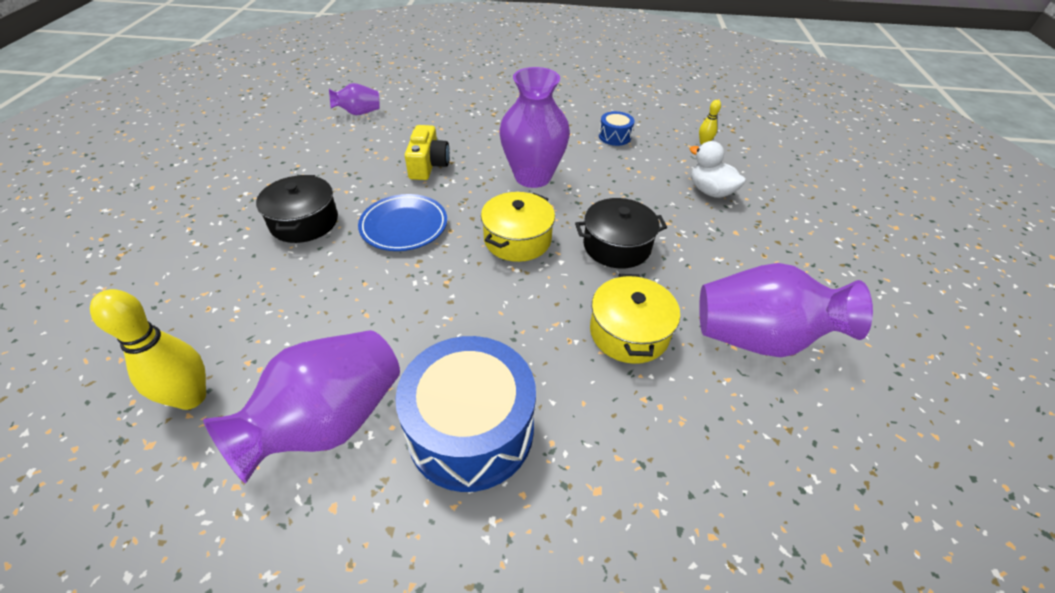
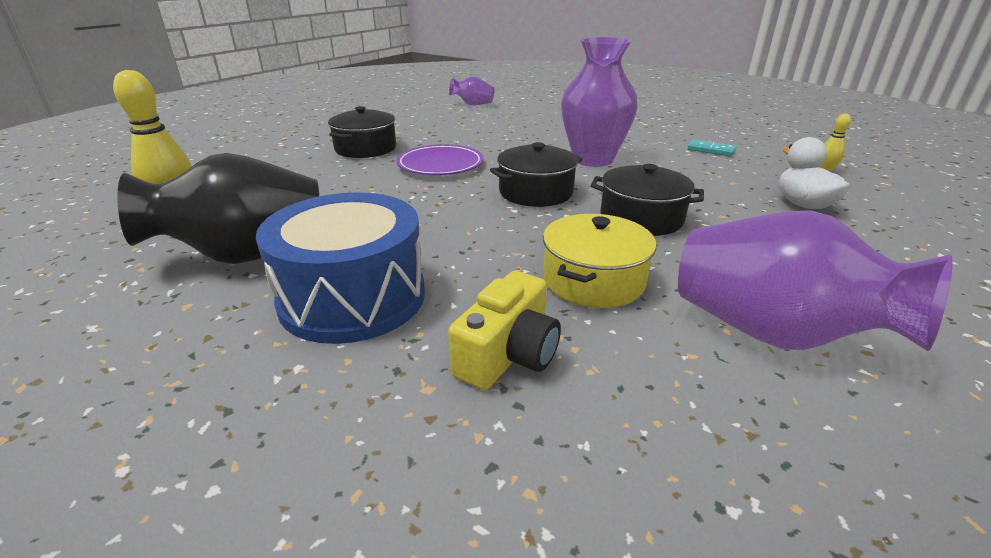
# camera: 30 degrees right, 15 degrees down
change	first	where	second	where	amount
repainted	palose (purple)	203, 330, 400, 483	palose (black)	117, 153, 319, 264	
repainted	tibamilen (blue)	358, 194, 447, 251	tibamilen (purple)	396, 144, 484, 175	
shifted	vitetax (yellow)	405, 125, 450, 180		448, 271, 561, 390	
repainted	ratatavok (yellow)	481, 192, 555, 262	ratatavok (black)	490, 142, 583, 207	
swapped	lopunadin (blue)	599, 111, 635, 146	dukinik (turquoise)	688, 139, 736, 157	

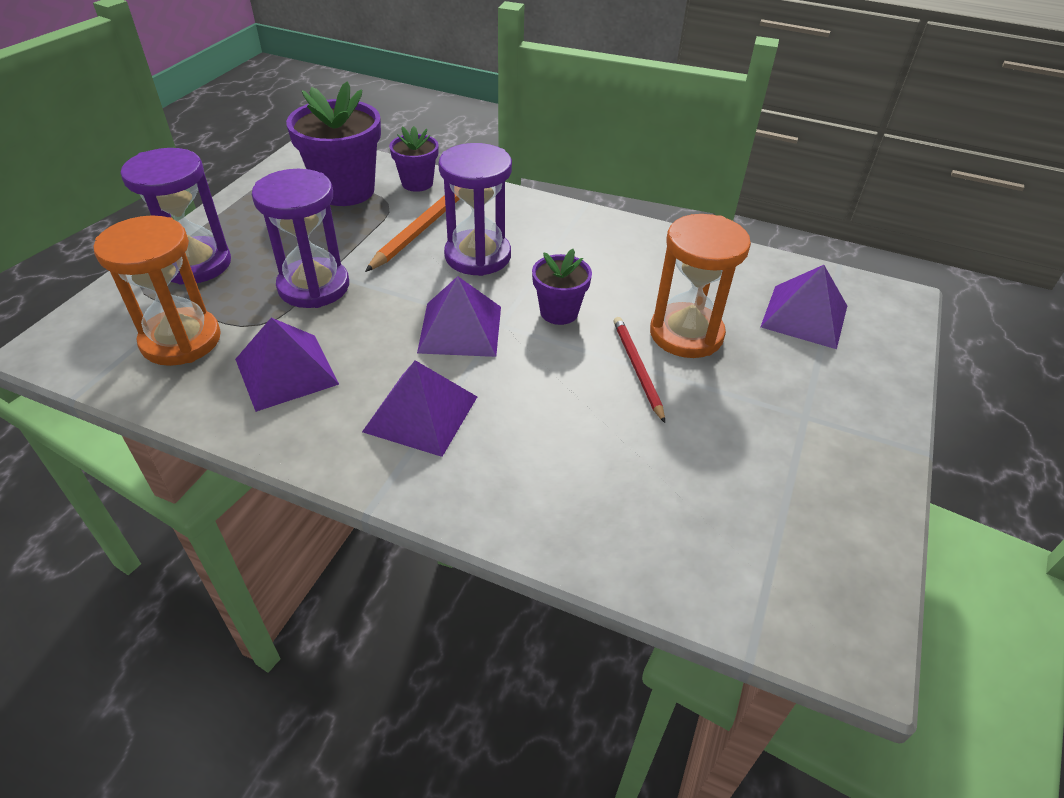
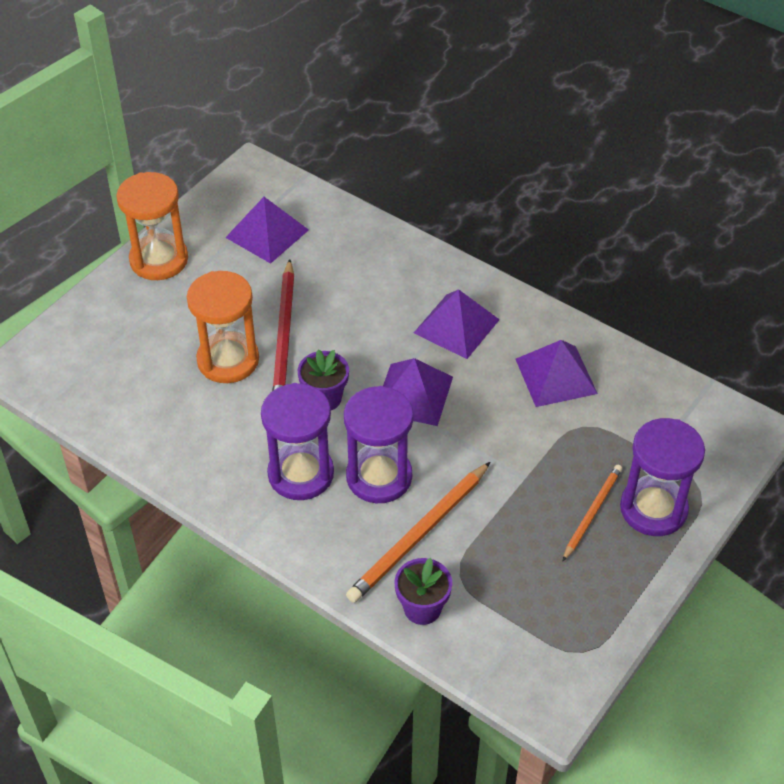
# camera: 165 degrees left, 5 degrees up
change	first	where	second	where	amount
shifted	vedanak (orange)	94, 215, 221, 366		116, 172, 188, 280	
shifted	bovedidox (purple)	761, 265, 847, 349		225, 197, 309, 264	
shifted	vedanak (purple)	252, 169, 349, 308		261, 383, 334, 500	
scaled	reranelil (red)	613, 317, 665, 423		272, 259, 294, 391	x1.62
new			reranelil (orange)	563, 465, 622, 561	
gone	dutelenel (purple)	286, 82, 381, 206			

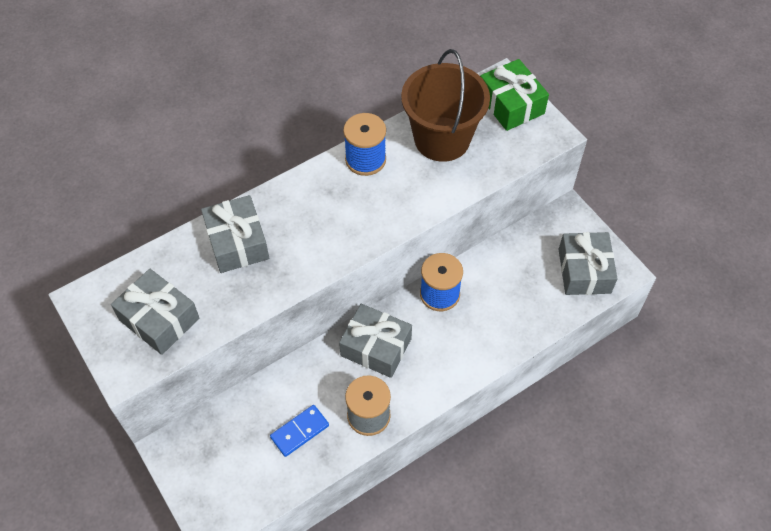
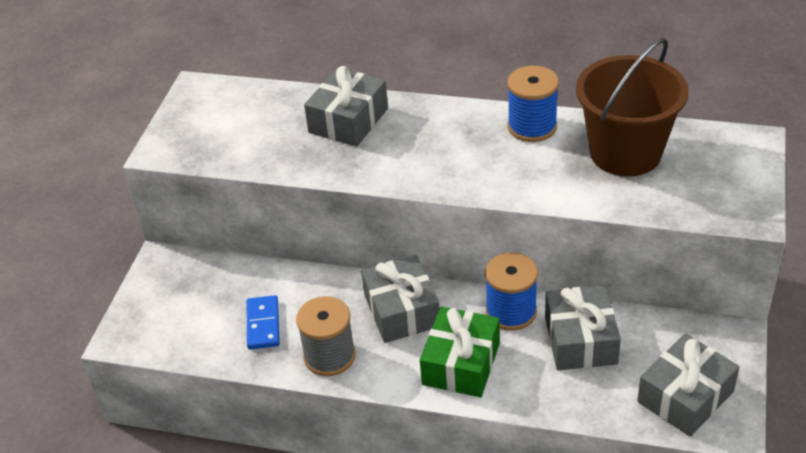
# camera: 50 degrees right, 15 degrees down
change	first	where	second	where	amount
rotated	dukinik (blue)	270, 405, 329, 457		247, 295, 280, 349	75 degrees clockwise
shifted	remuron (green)	480, 59, 549, 131		420, 306, 500, 397	
shifted	remuron (grey)	111, 269, 199, 355		545, 285, 621, 370	

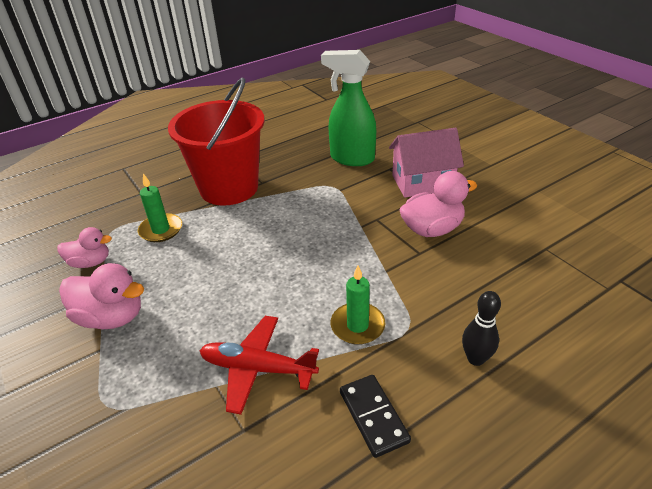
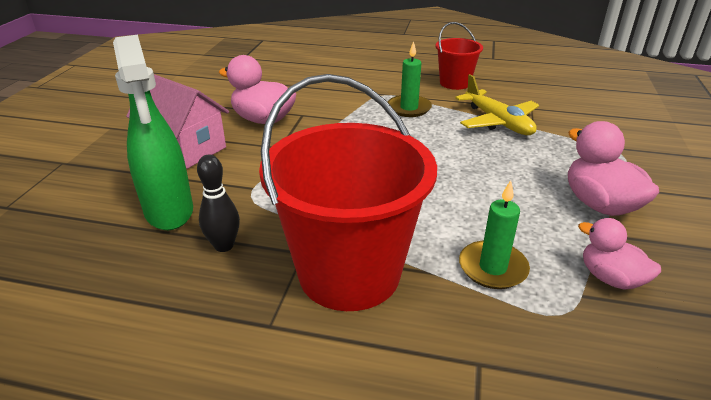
# camera: 135 degrees left, 5 degrees down
change	first	where	second	where	amount
shifted	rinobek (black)	462, 291, 501, 366		197, 155, 240, 252	
swapped	dukinik (black)	340, 375, 411, 458	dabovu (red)	436, 22, 483, 90	
repainted	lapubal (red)	199, 316, 319, 415	lapubal (yellow)	455, 74, 539, 135	

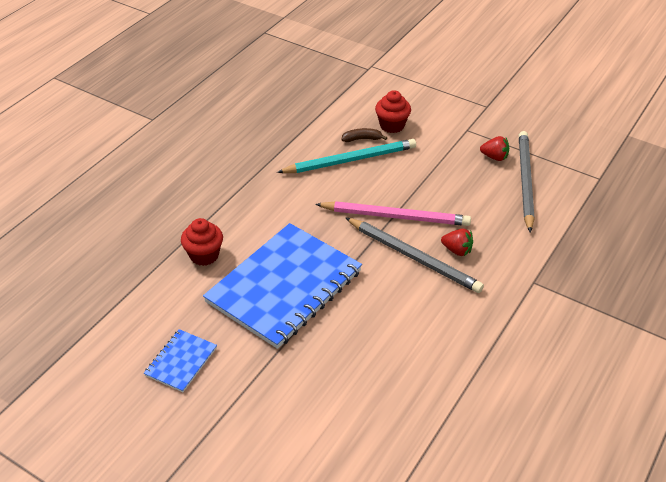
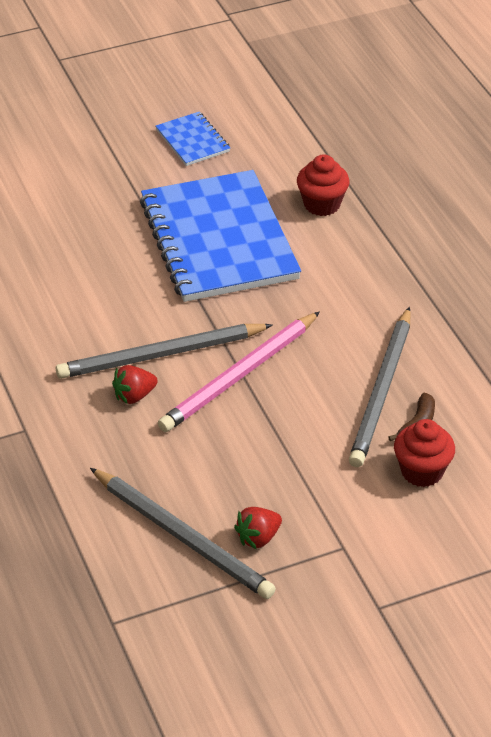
# camera: 125 degrees right, 0 degrees up
change	first	where	second	where	amount
repainted	reranelil (turquoise)	277, 139, 416, 173	reranelil (grey)	349, 307, 411, 467	

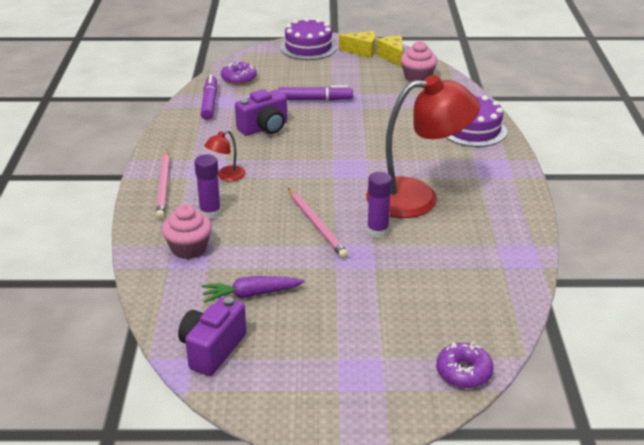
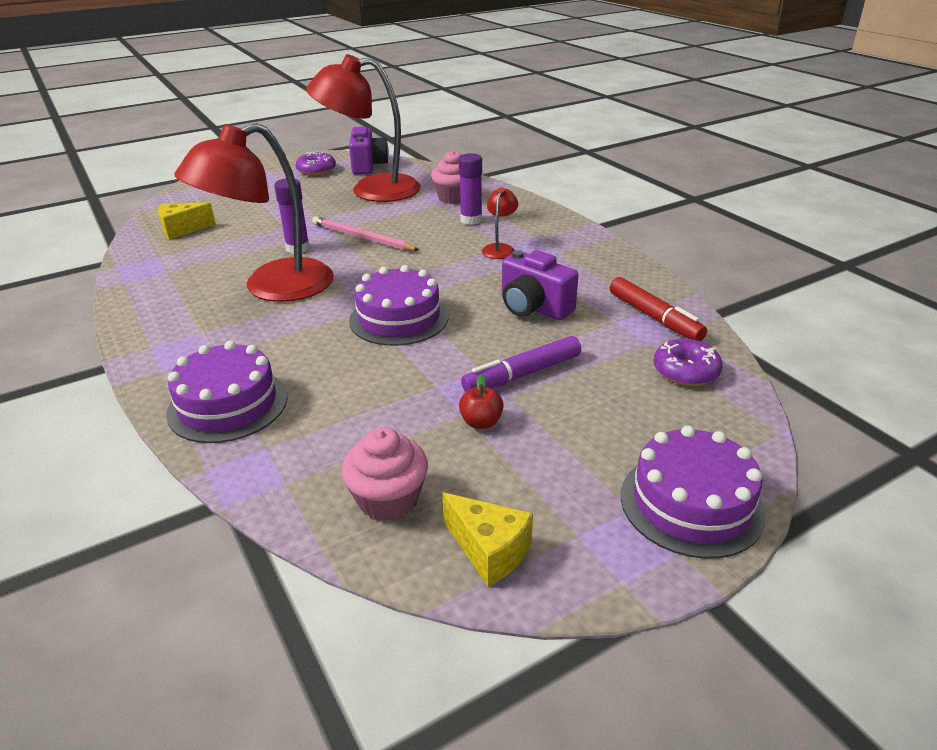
# camera: 150 degrees right, 0 degrees up
change	first	where	second	where	amount
shifted	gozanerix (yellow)	339, 31, 375, 58		158, 203, 216, 240	
shifted	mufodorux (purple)	436, 342, 494, 388		296, 152, 336, 176	
swapped	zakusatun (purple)	201, 276, 305, 303	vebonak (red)	306, 54, 421, 202	
new			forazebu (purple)	349, 265, 449, 346	
new			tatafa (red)	459, 374, 504, 429	
rotated	vitetax (purple)	235, 89, 288, 136		502, 250, 578, 320	75 degrees counterclockwise
repainted	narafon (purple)	200, 75, 217, 120	narafon (red)	610, 277, 707, 341	
gone	reranelil (pink)	156, 150, 170, 219			

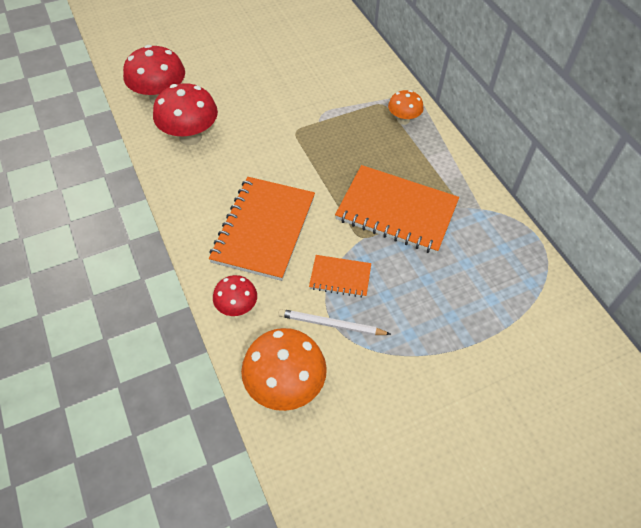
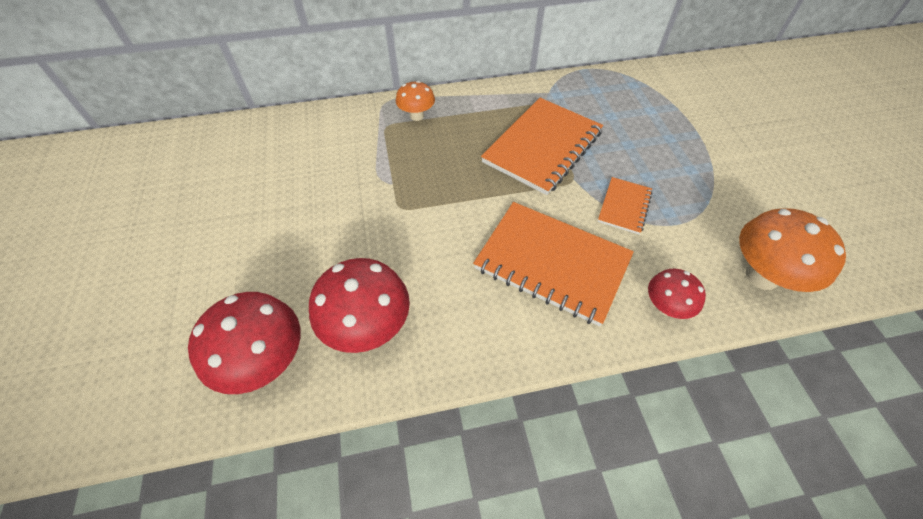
# camera: 75 degrees left, 0 degrees up
change	first	where	second	where	amount
gone	reranelil (white)	278, 309, 391, 335			

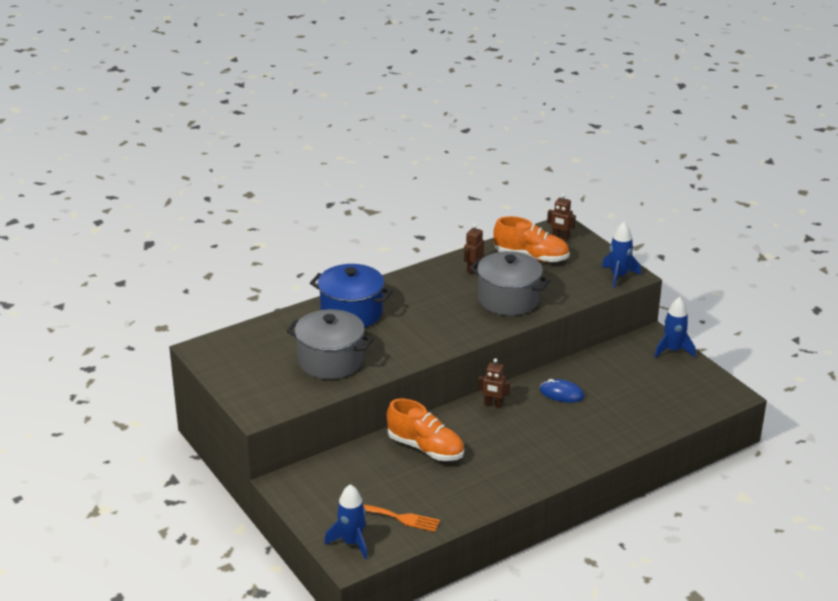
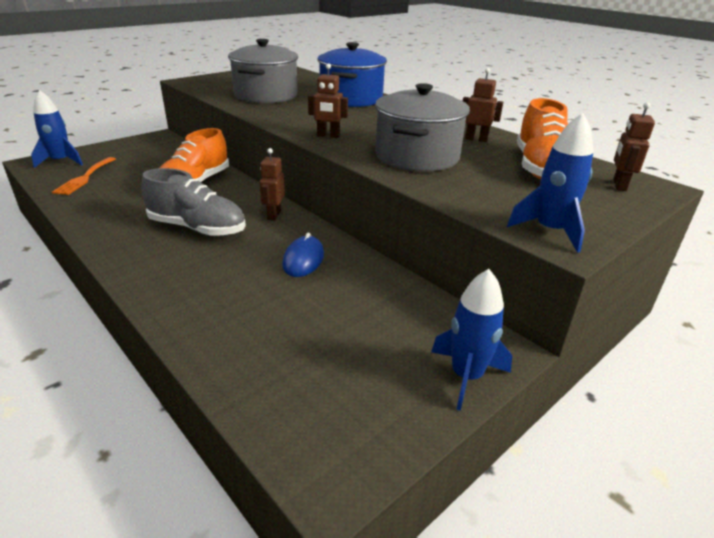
# camera: 80 degrees right, 0 degrees up
change	first	where	second	where	amount
new			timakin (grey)	141, 168, 246, 237	
new			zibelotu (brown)	308, 63, 348, 138	

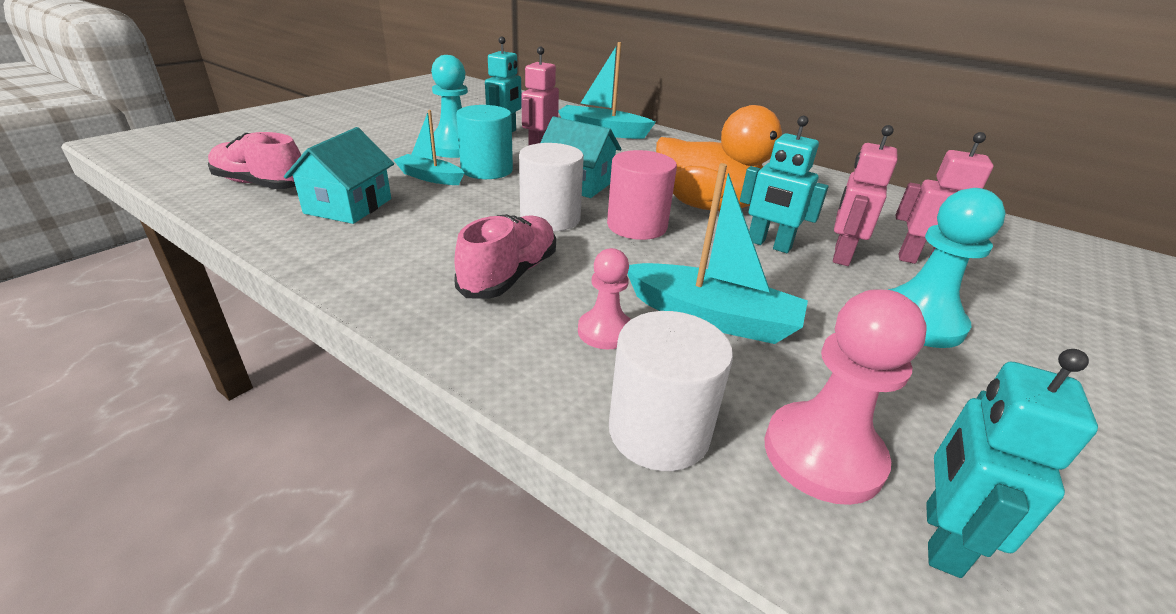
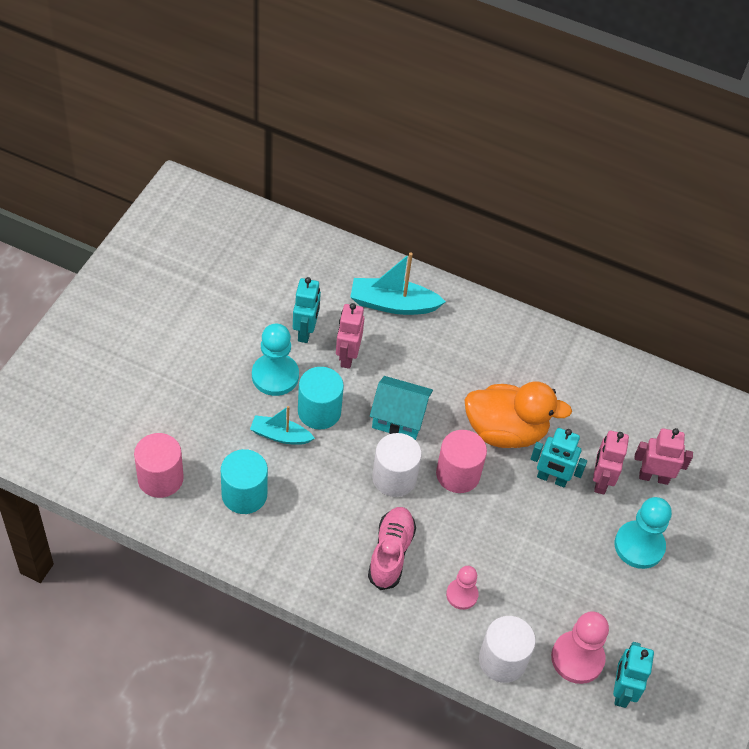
# camera: 15 degrees left, 20 degrees up
change	first	where	second	where	amount
swapped	timakin (pink)	208, 132, 301, 189	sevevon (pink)	134, 433, 184, 498	
swapped	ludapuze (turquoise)	284, 127, 394, 224	sevevon (turquoise)	221, 449, 268, 514	
gone	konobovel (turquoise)	628, 163, 808, 344			

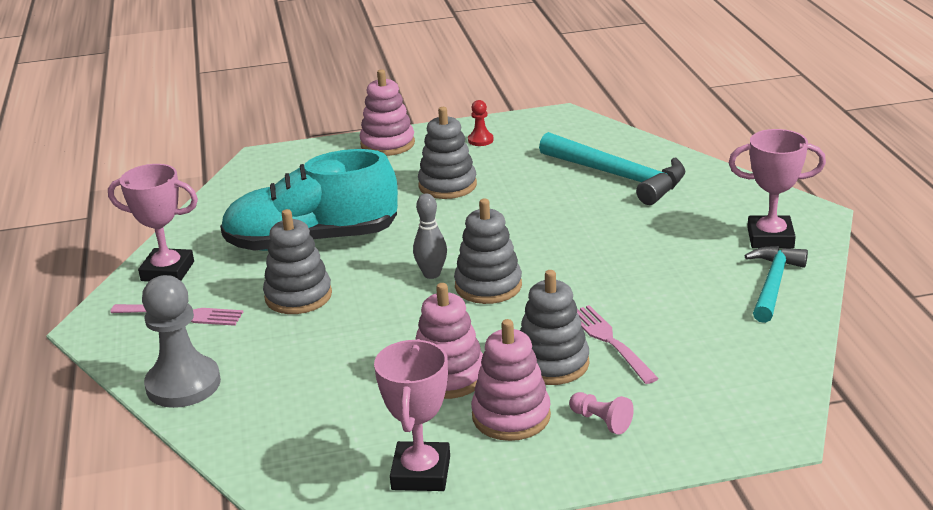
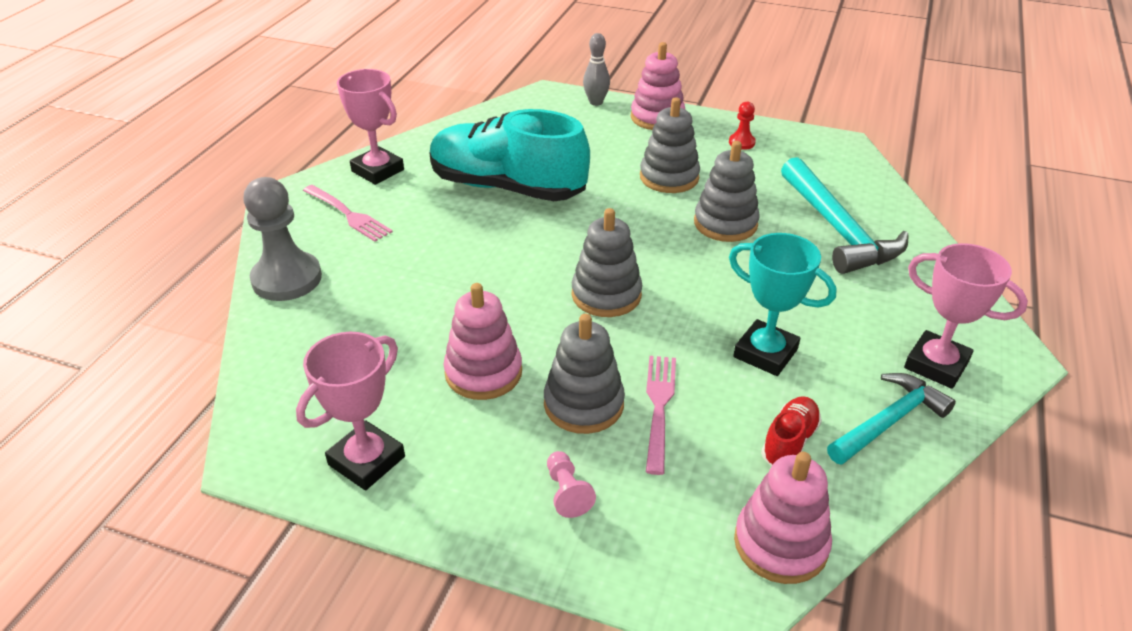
# camera: 30 degrees right, 10 degrees up
change	first	where	second	where	amount
shifted	rinobek (grey)	413, 194, 447, 279		583, 33, 610, 106	
shifted	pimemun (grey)	263, 209, 332, 314		694, 141, 760, 242	
new			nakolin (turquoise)	729, 233, 837, 376	
shifted	pimemun (pink)	471, 319, 551, 441		734, 452, 832, 584	
new			timakin (red)	761, 396, 822, 466	

